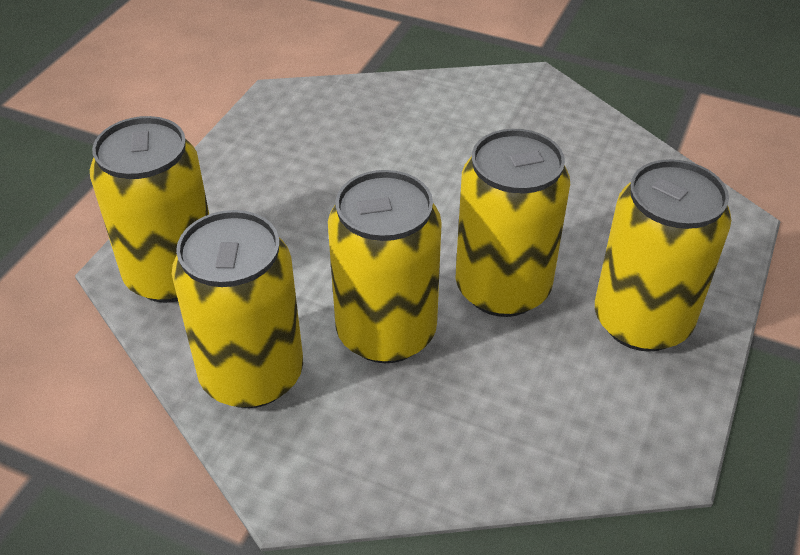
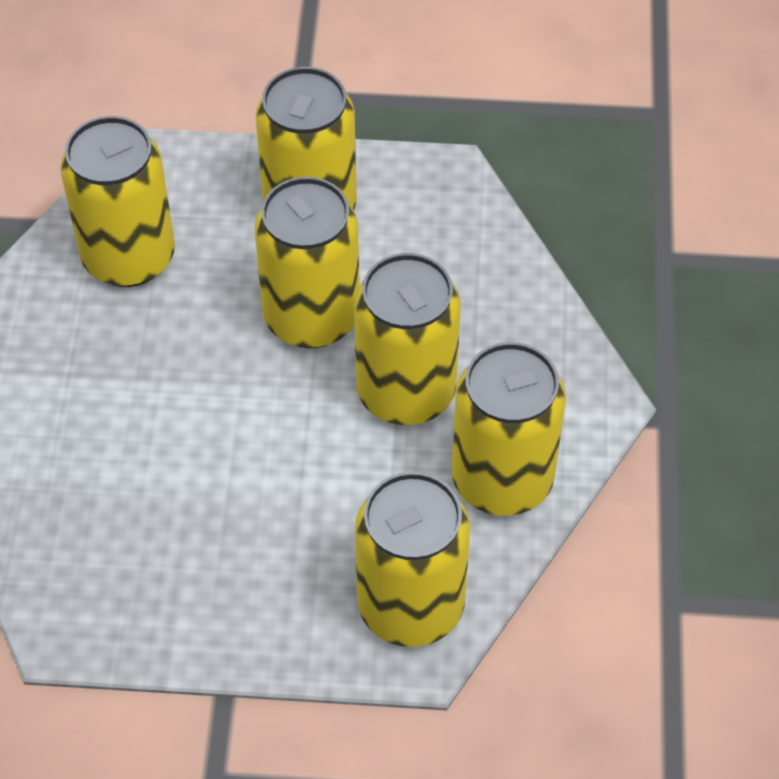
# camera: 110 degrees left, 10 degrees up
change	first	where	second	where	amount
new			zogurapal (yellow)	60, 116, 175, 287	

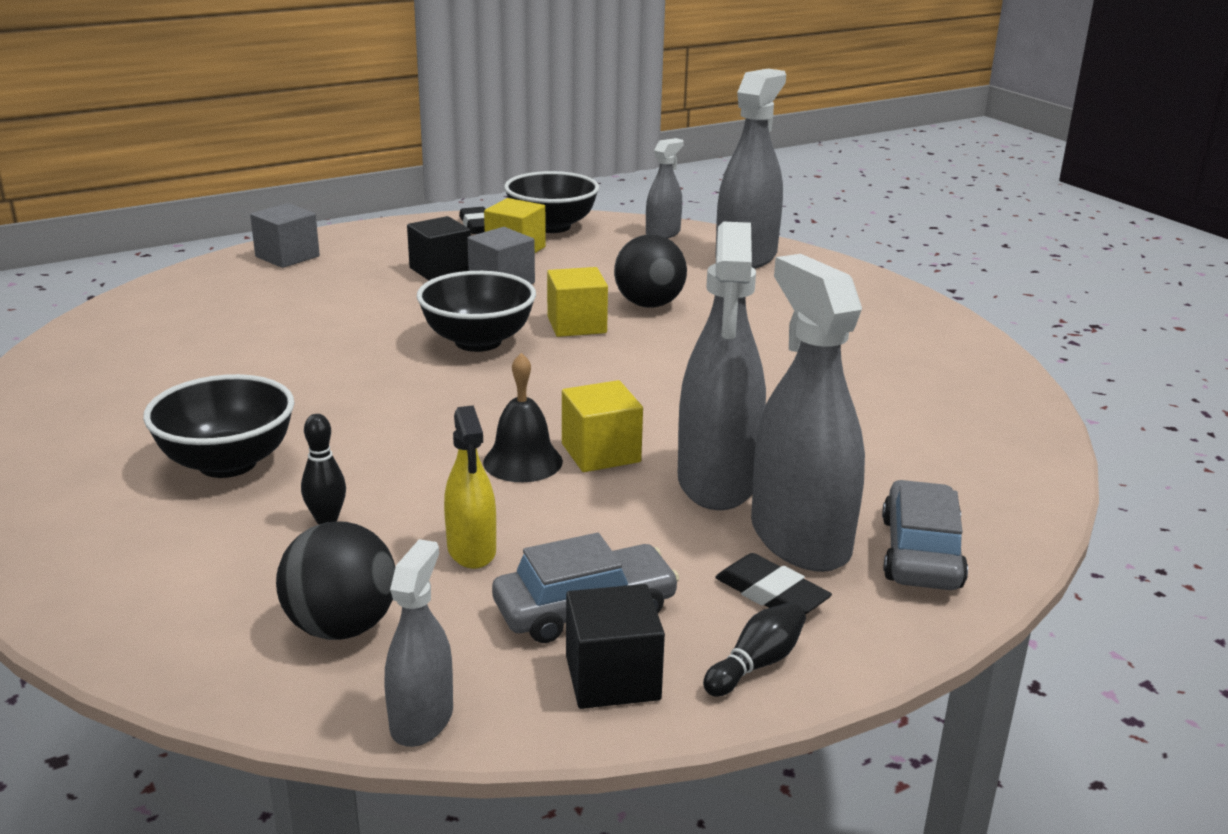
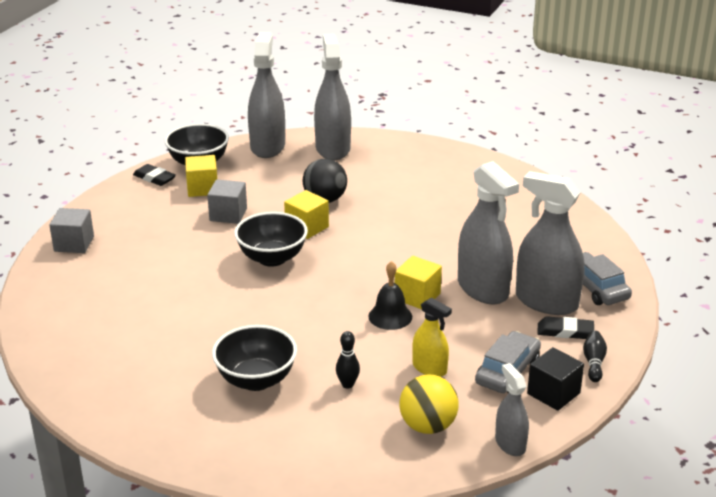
# camera: 35 degrees left, 5 degrees up
change	first	where	second	where	amount
scaled	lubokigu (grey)	646, 138, 684, 239		248, 32, 285, 158	x1.86
repainted	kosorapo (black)	276, 522, 395, 640	kosorapo (yellow)	399, 374, 459, 434	
gone	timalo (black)	407, 216, 471, 280			

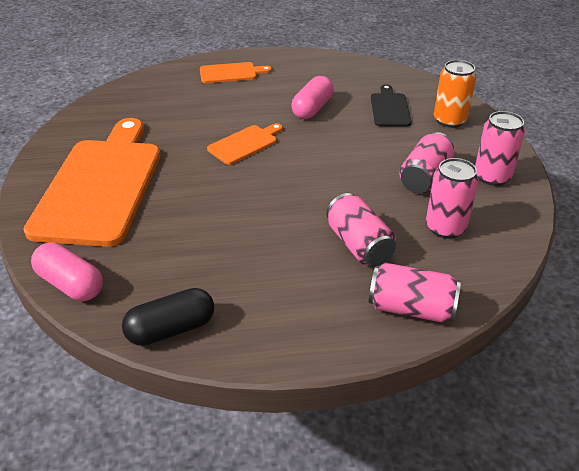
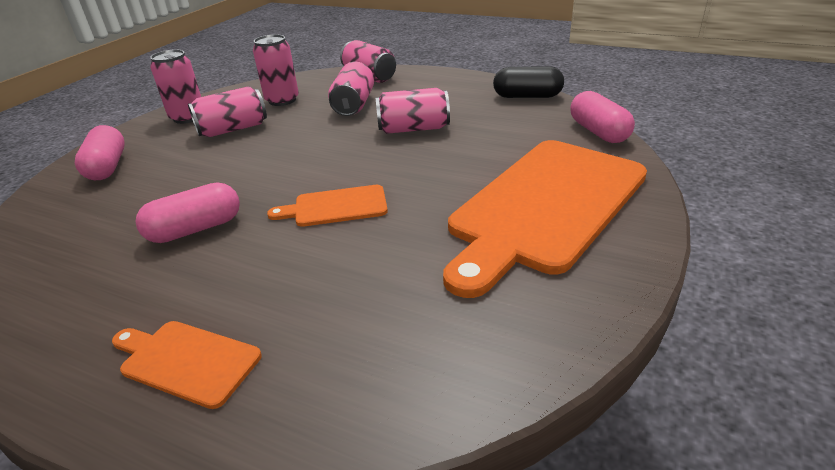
# camera: 145 degrees left, 5 degrees down
change	first	where	second	where	amount
swapped	zogurapal (orange)	434, 60, 476, 128	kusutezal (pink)	75, 125, 125, 180	
new			zogurapal (pink)	376, 88, 450, 134	
gone	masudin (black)	371, 84, 412, 127			

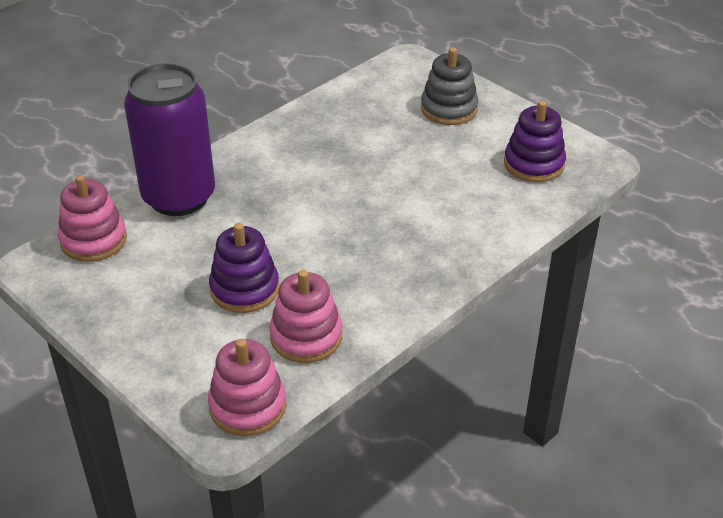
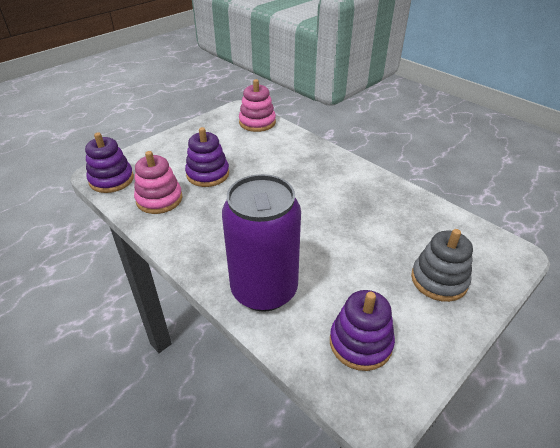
# camera: 90 degrees right, 0 degrees up
change	first	where	second	where	amount
repainted	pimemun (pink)	208, 339, 286, 436	pimemun (purple)	85, 132, 134, 193	
shifted	zogurapal (purple)	124, 64, 215, 216		222, 174, 301, 312	

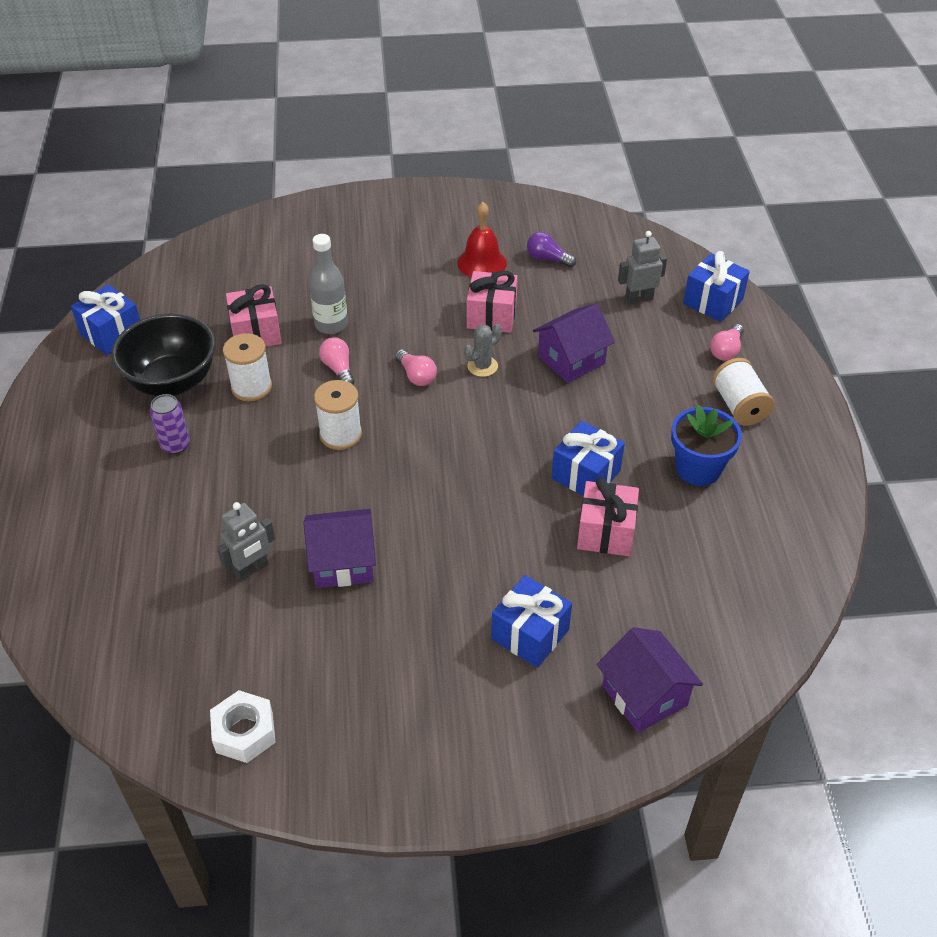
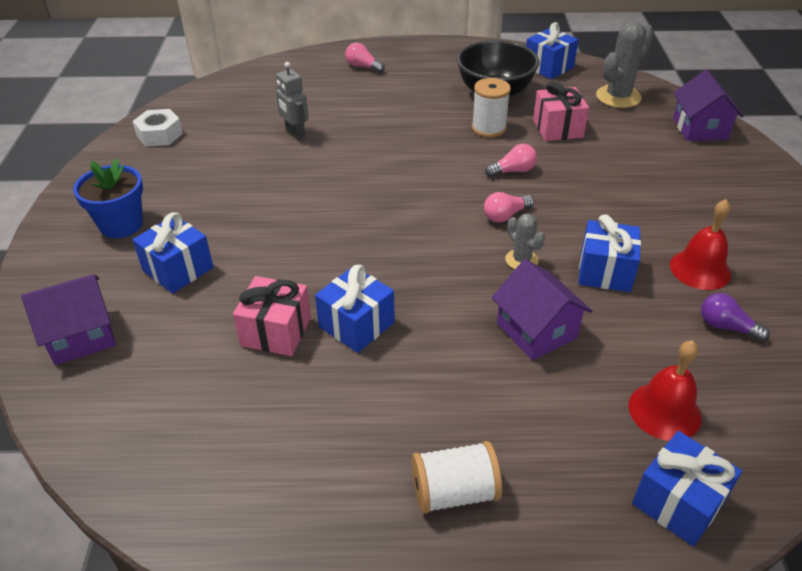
# camera: 95 degrees right, 5 degrees down
change	first	where	second	where	amount
shifted	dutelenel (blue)	671, 405, 742, 486		73, 159, 143, 238	
shifted	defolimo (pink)	710, 324, 744, 361		345, 43, 385, 73	
repainted	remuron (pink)	467, 271, 518, 333	remuron (blue)	578, 214, 641, 292	
new			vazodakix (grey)	596, 21, 654, 108	
swapped	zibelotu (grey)	618, 231, 667, 305	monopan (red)	628, 340, 702, 441	
shifted	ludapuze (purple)	303, 509, 376, 588		673, 70, 744, 141	
rotated	defolimo (purple)	527, 232, 576, 267		701, 293, 770, 342	90 degrees counterclockwise
gone	zogurapal (purple)	150, 394, 190, 454			
gone	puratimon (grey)	309, 234, 348, 334			
gone	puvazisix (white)	314, 380, 362, 450			

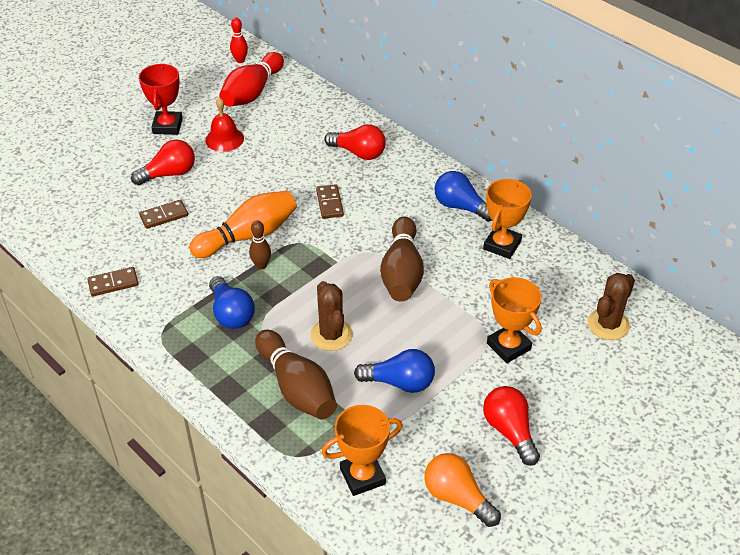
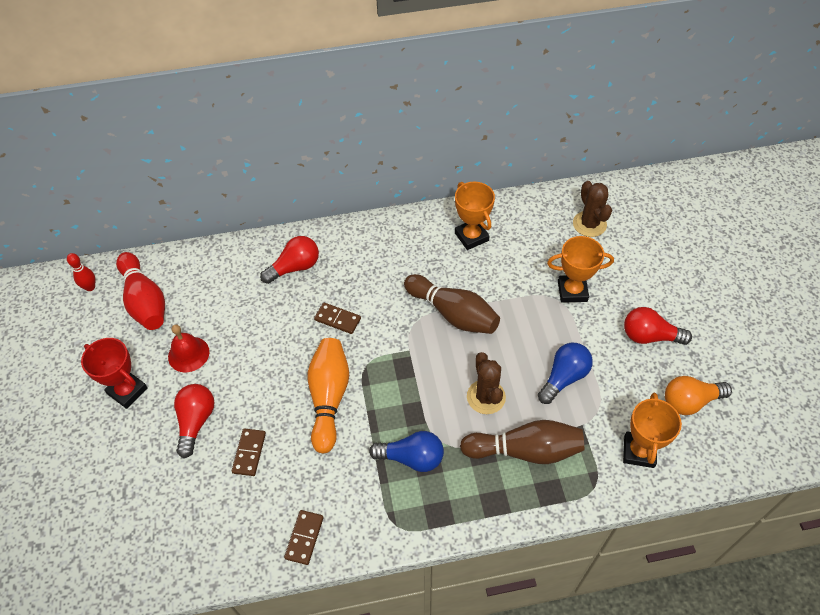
# camera: 55 degrees left, 10 degrees up
change	first	where	second	where	amount
rotated	vazodakix (brown)	310, 281, 353, 351		467, 352, 506, 414	60 degrees clockwise
gone	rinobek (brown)	249, 220, 271, 269			
gone	defolimo (blue)	434, 171, 492, 222			

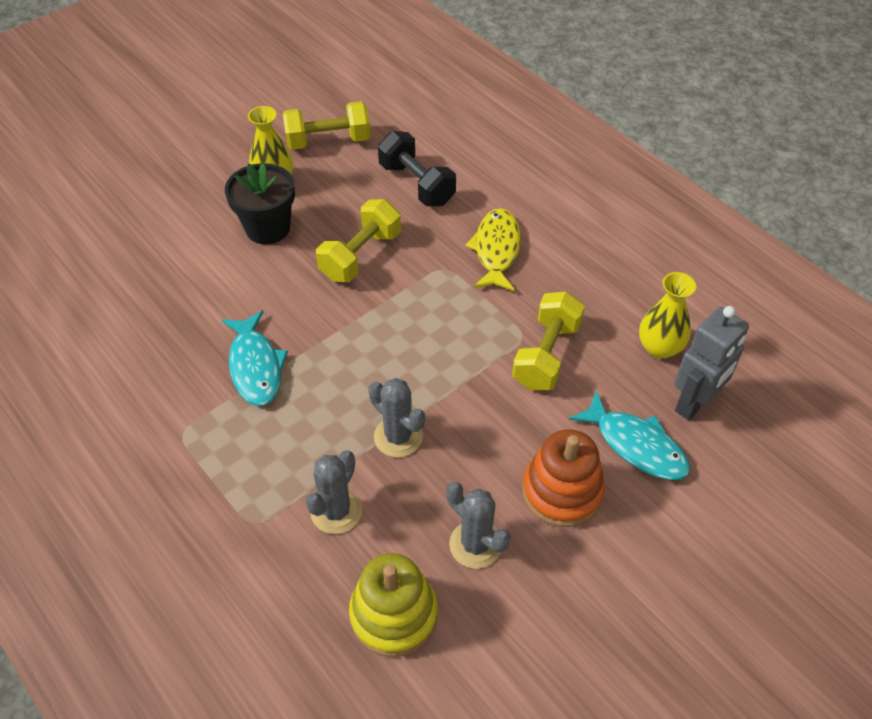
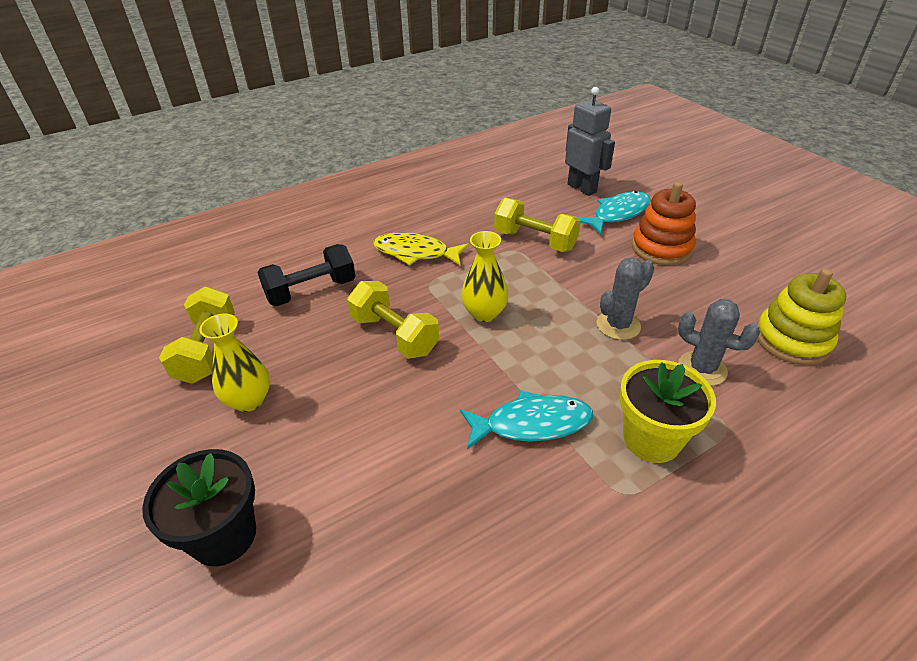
# camera: 80 degrees left, 10 degrees down
change	first	where	second	where	amount
shifted	dutelenel (black)	225, 163, 295, 245		142, 449, 256, 566	
shifted	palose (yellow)	639, 272, 696, 359		461, 231, 508, 322	
new			dutelenel (yellow)	619, 360, 716, 463	
gone	vazodakix (grey)	446, 482, 510, 569			

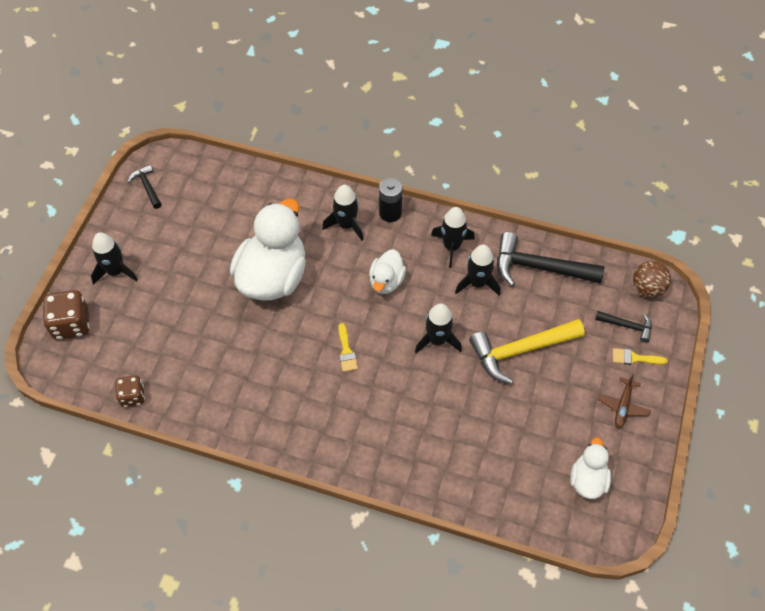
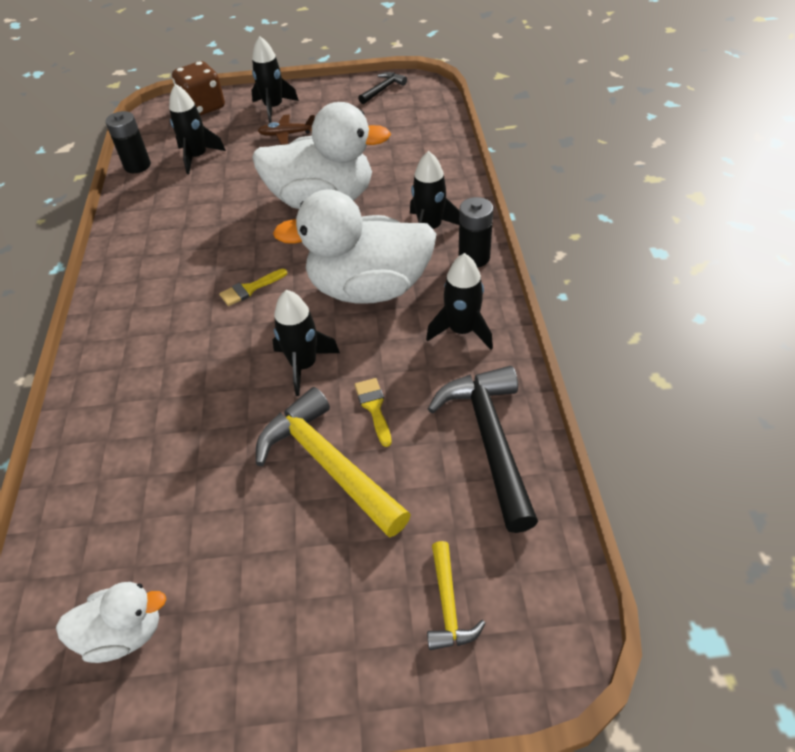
# camera: 70 degrees right, 10 degrees down
change	first	where	second	where	amount
swapped	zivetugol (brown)	115, 375, 145, 407	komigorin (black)	106, 111, 151, 173	
shifted	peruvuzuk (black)	455, 245, 500, 296		169, 84, 226, 174	
shifted	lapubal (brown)	597, 373, 651, 428		258, 115, 315, 145	
scaled	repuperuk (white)	369, 249, 406, 294		273, 190, 436, 304	x1.98
shifted	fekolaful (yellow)	613, 348, 668, 365		355, 378, 392, 447	
repainted	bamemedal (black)	595, 311, 652, 343	bamemedal (yellow)	427, 541, 486, 650	
gone	kosorapo (brown)	633, 261, 671, 298			

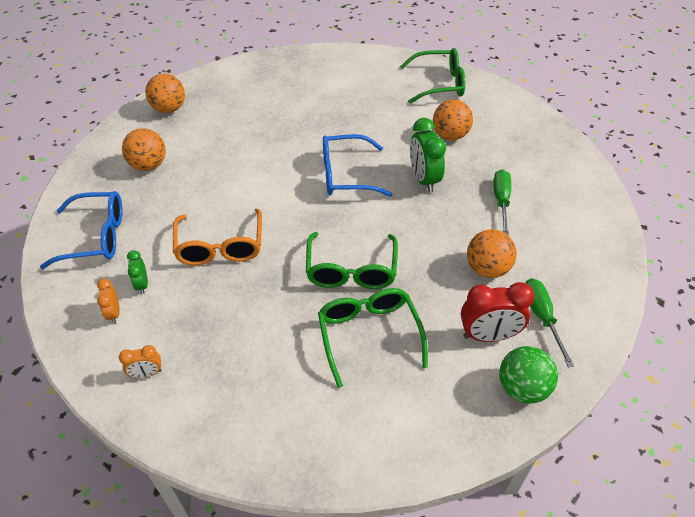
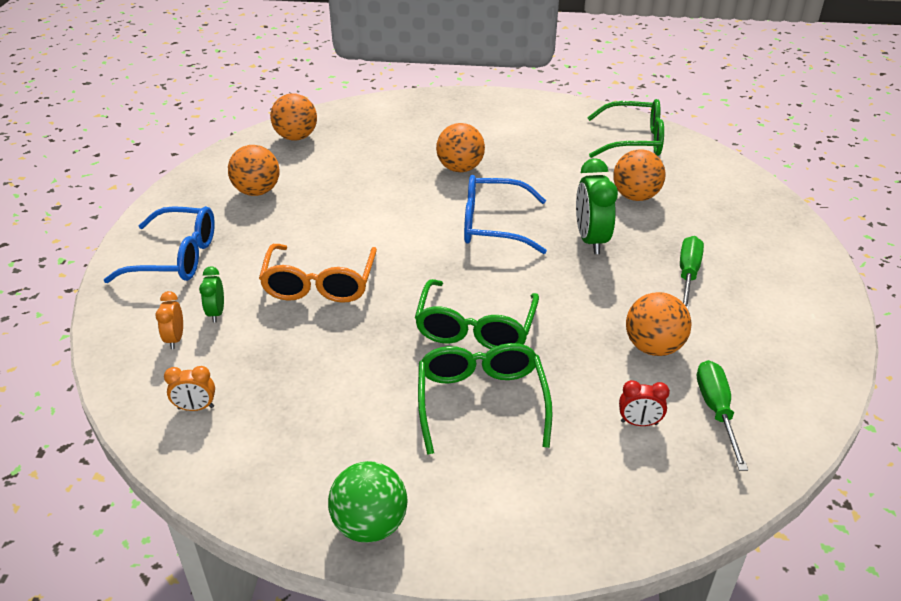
# camera: 10 degrees right, 10 degrees down
change	first	where	second	where	amount
shifted	kosorapo (green)	499, 346, 558, 404		328, 461, 408, 543	
new			kosorapo (orange)	436, 123, 485, 172	
scaled	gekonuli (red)	461, 282, 535, 342		619, 380, 670, 426	x0.54

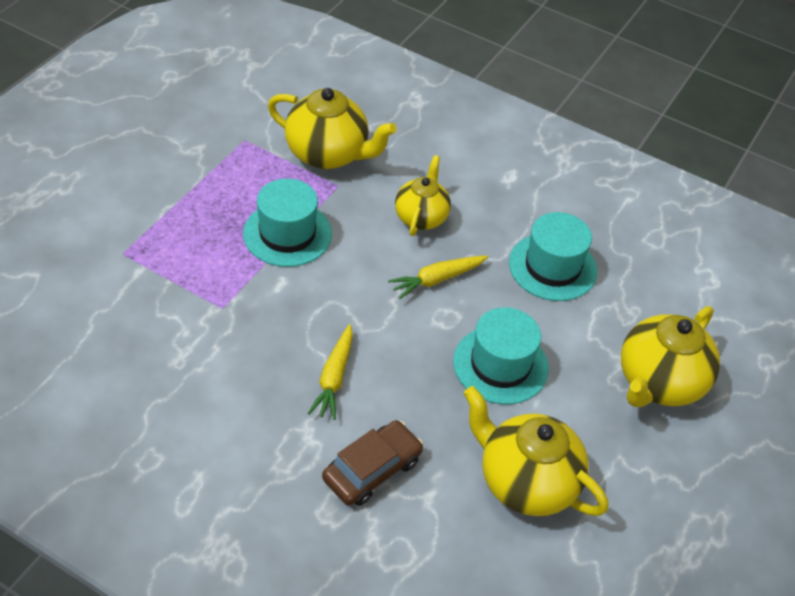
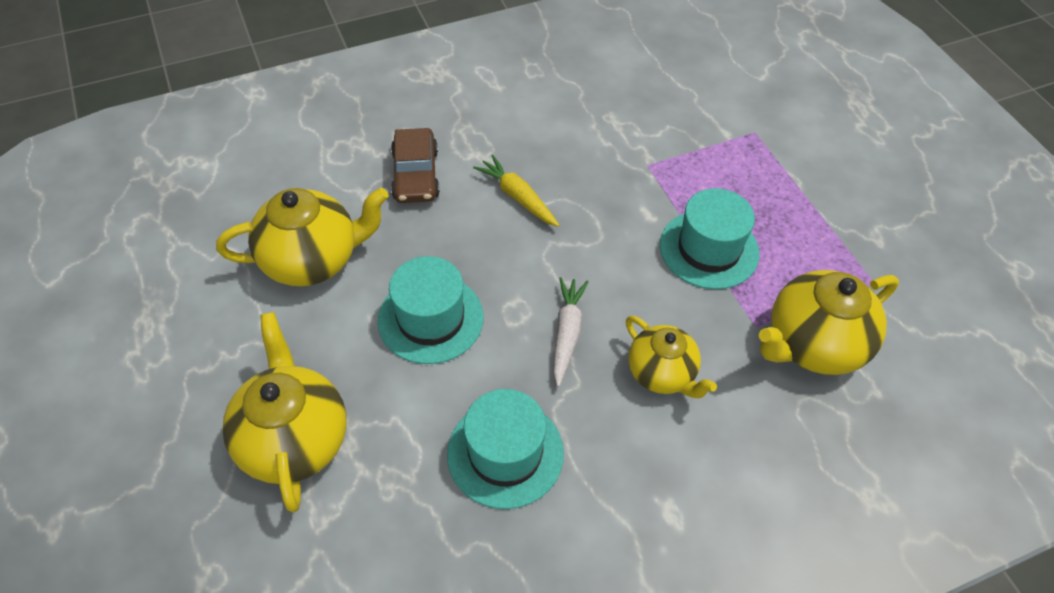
# camera: 130 degrees right, 5 degrees up
change	first	where	second	where	amount
repainted	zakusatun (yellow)	388, 256, 488, 299	zakusatun (white)	553, 277, 589, 387	

